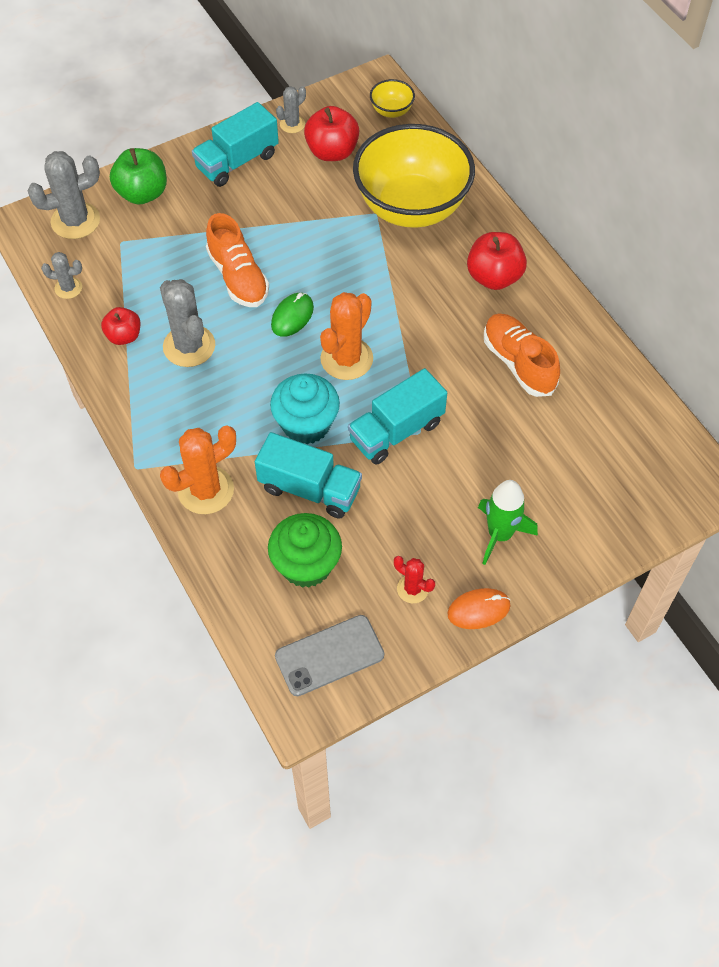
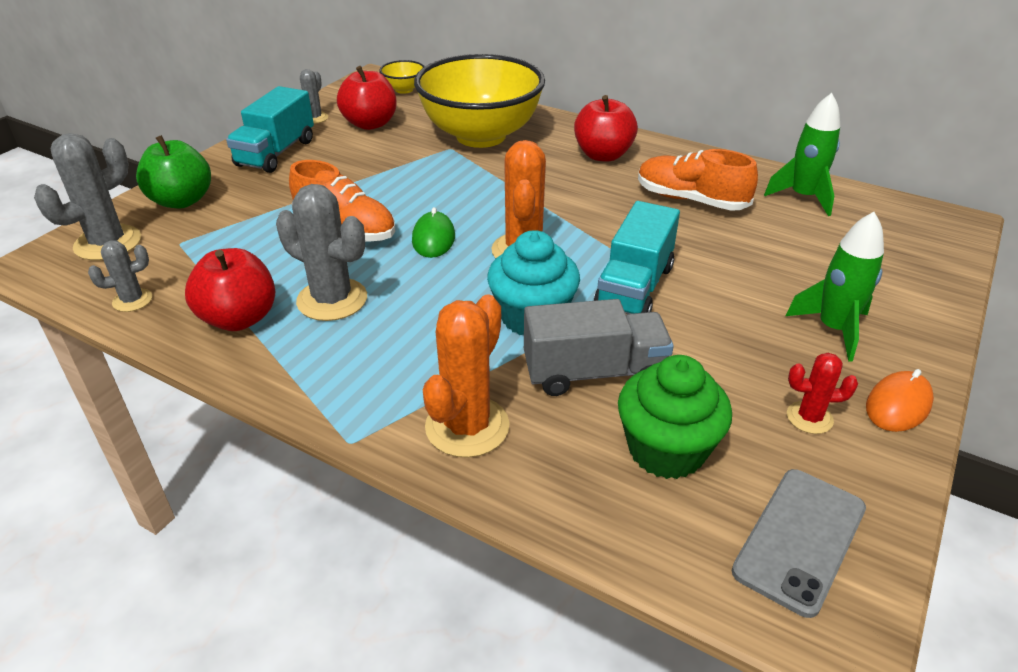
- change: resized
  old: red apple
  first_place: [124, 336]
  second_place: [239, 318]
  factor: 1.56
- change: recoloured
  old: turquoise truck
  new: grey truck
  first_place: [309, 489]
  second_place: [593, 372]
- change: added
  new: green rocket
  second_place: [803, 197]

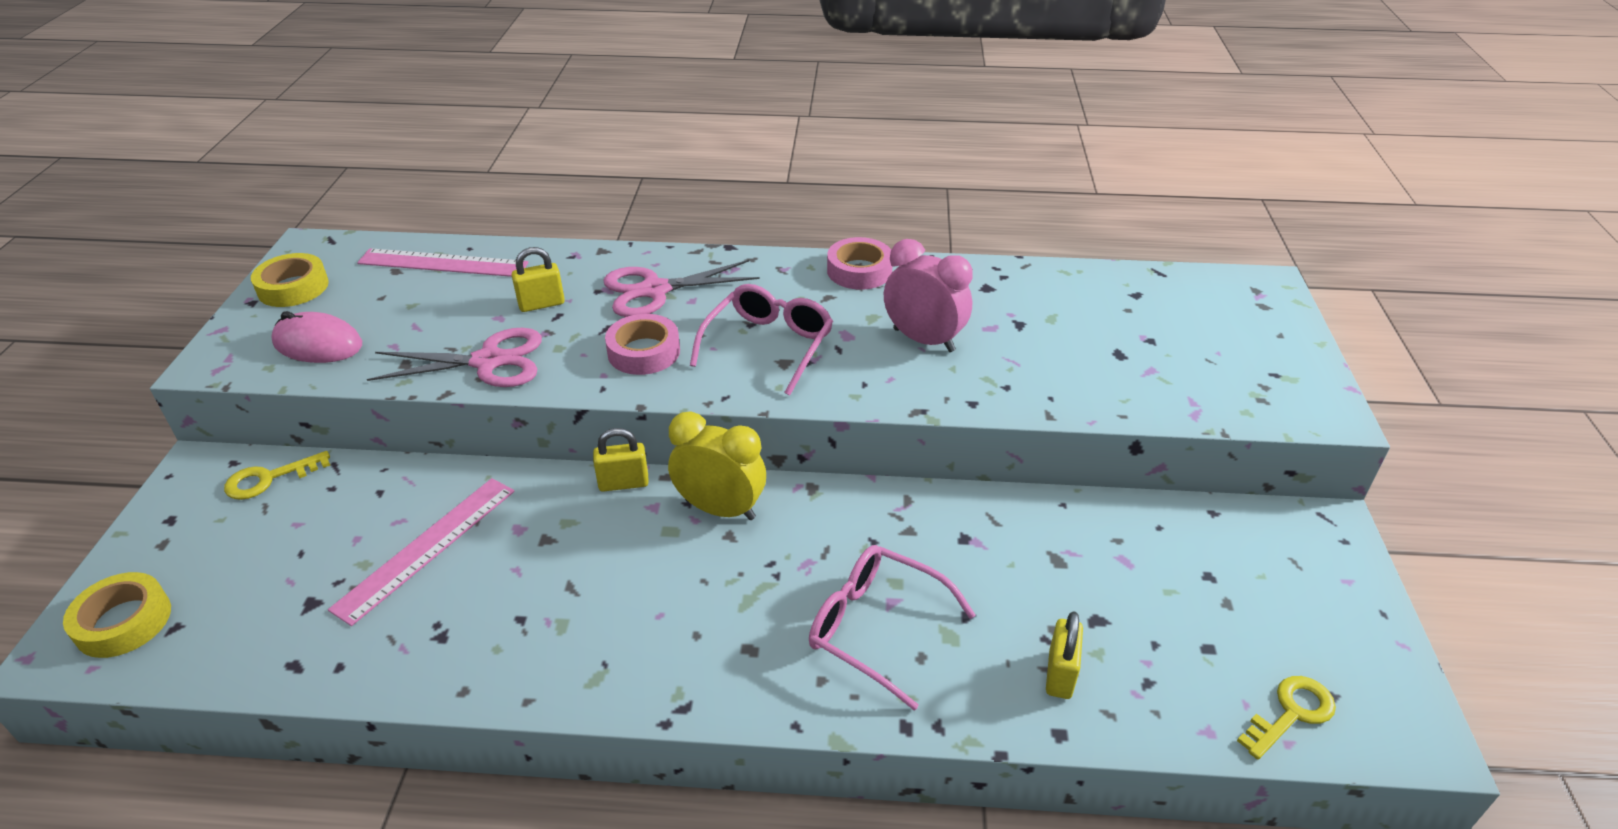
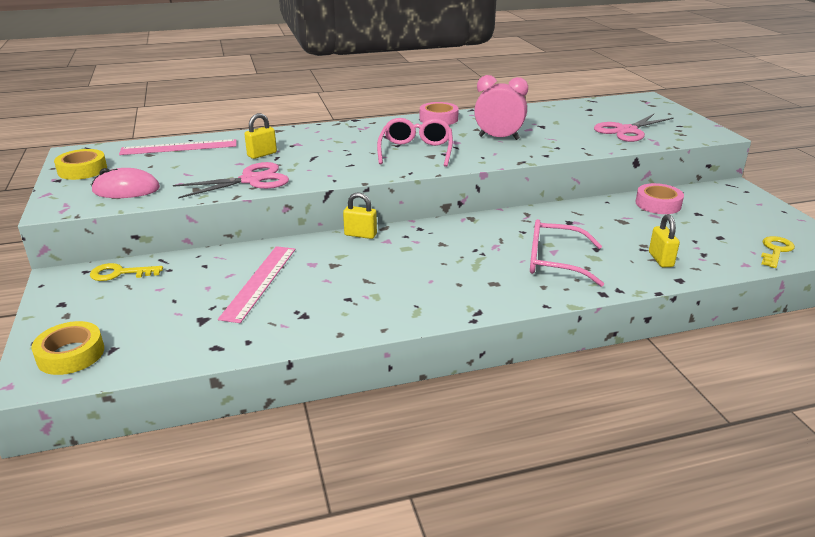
- change: turned
  old: yellow key
  first_place: [269, 479]
  second_place: [119, 273]
  degrees: 45
- change: turned
  old: yellow padlock
  first_place: [623, 483]
  second_place: [360, 235]
  degrees: 45
- change: moved
  old: pink scissors
  first_place: [655, 290]
  second_place: [626, 130]
- change: moved
  old: pink tape
  first_place: [644, 352]
  second_place: [658, 204]
- change: removed
  old: yellow clock
  first_place: [720, 509]

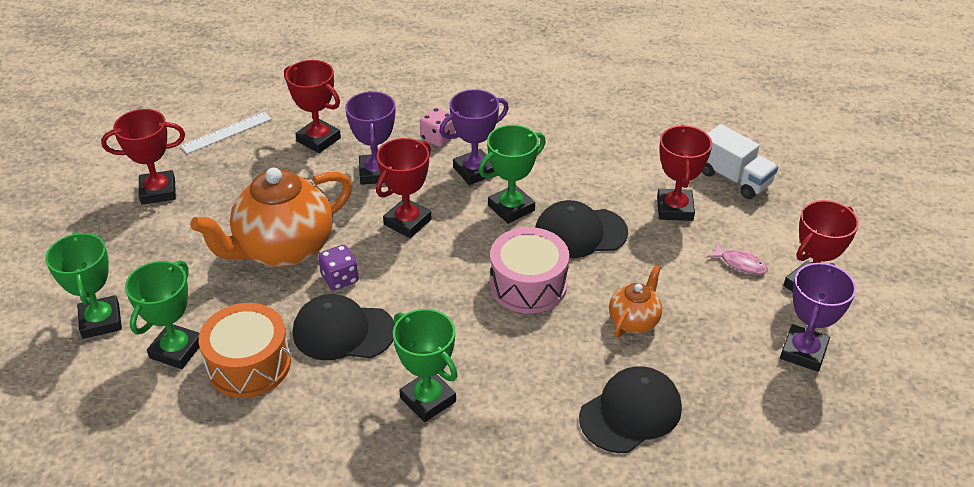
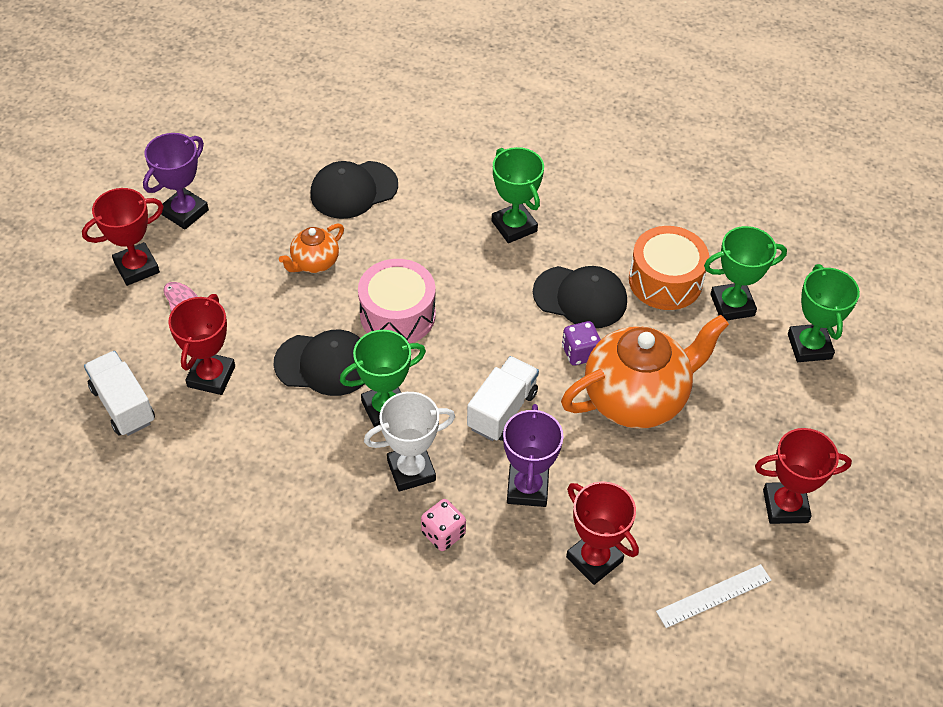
- change: turned
  old: green trophy
  first_place: [176, 350]
  second_place: [732, 305]
  degrees: 45
- change: replaced
  old: red trophy
  new: white truck
  first_place: [407, 222]
  second_place: [502, 410]
- change: recoloured
  old: purple trophy
  new: white trophy
  first_place: [475, 171]
  second_place: [411, 470]

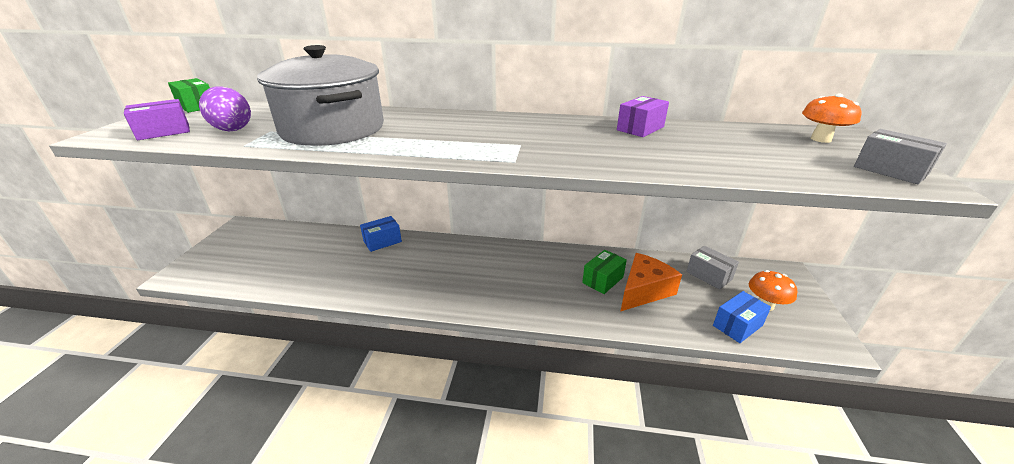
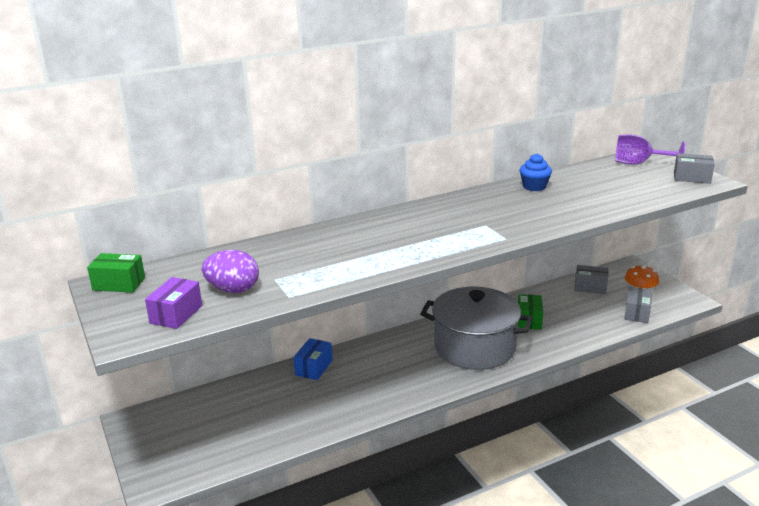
- change: moved
  old: grey pot
  first_place: [333, 129]
  second_place: [474, 347]
- change: replaced
  old: purple box
  new: blue cupcake
  first_place: [640, 128]
  second_place: [534, 187]
- change: removed
  old: orange cheese
  first_place: [644, 290]
- change: recoloured
  old: blue box
  new: grey box
  first_place: [737, 325]
  second_place: [637, 313]
- change: replaced
  old: orange mushroom
  new: purple goblet
  first_place: [820, 139]
  second_place: [639, 164]

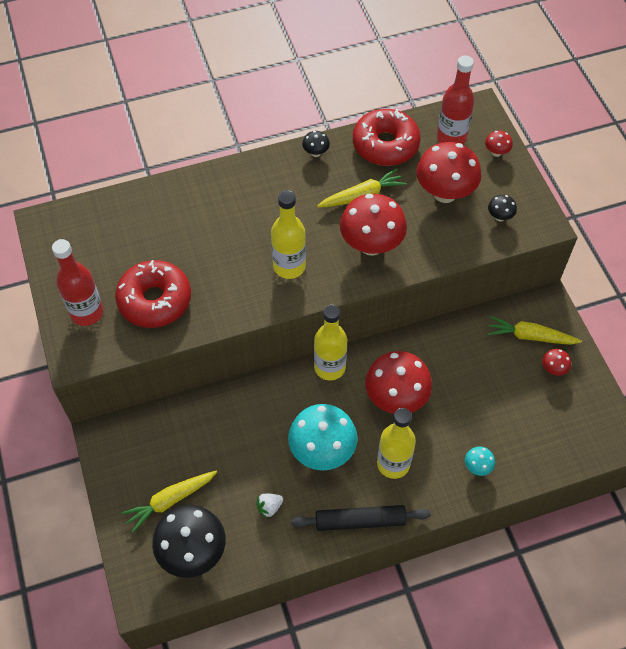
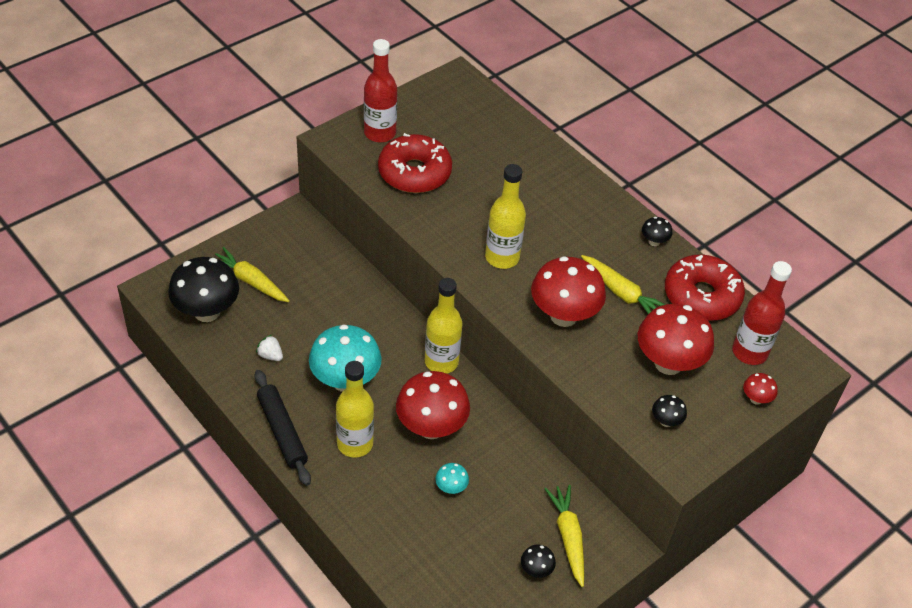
- change: moved
  old: turquoise mushroom
  first_place: [477, 467]
  second_place: [451, 488]
- change: recoloured
  old: red mushroom
  new: black mushroom
  first_place: [553, 369]
  second_place: [536, 570]

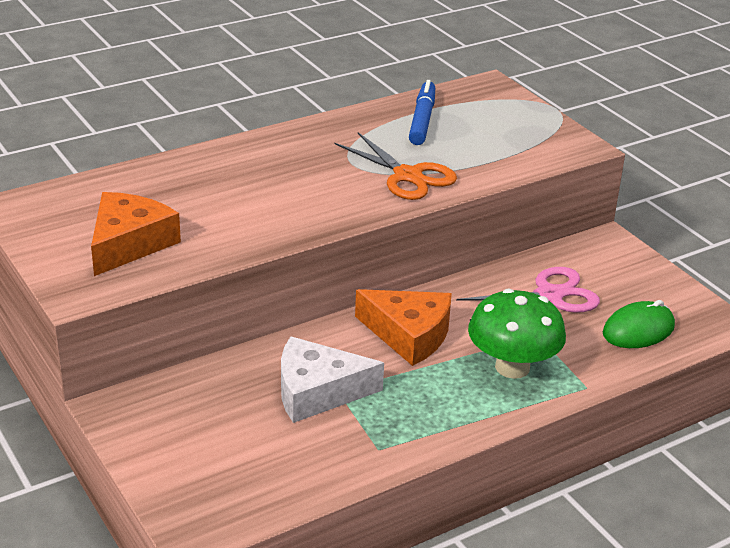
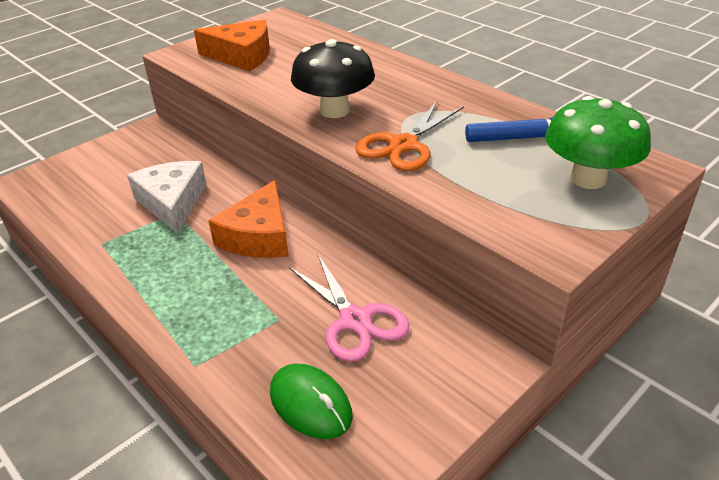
- change: moved
  old: green mushroom
  first_place: [512, 367]
  second_place: [588, 179]
- change: added
  new: black mushroom
  second_place: [334, 110]

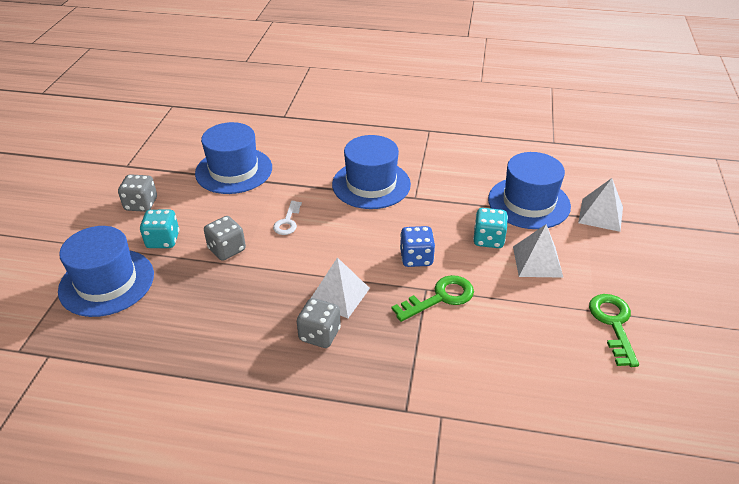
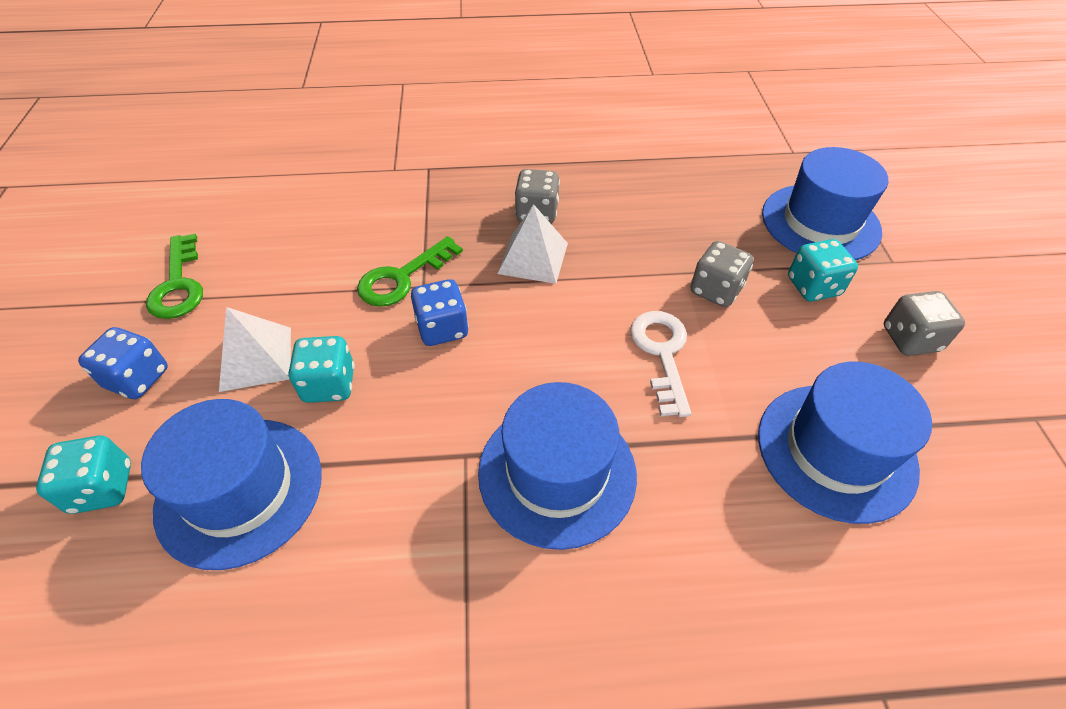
- change: resized
  old: white key
  first_place: [287, 222]
  second_place: [661, 353]
  factor: 1.51
- change: replaced
  old: white pyramid
  new: turquoise dice
  first_place: [601, 214]
  second_place: [102, 488]
- change: added
  new: blue dice
  second_place: [138, 378]

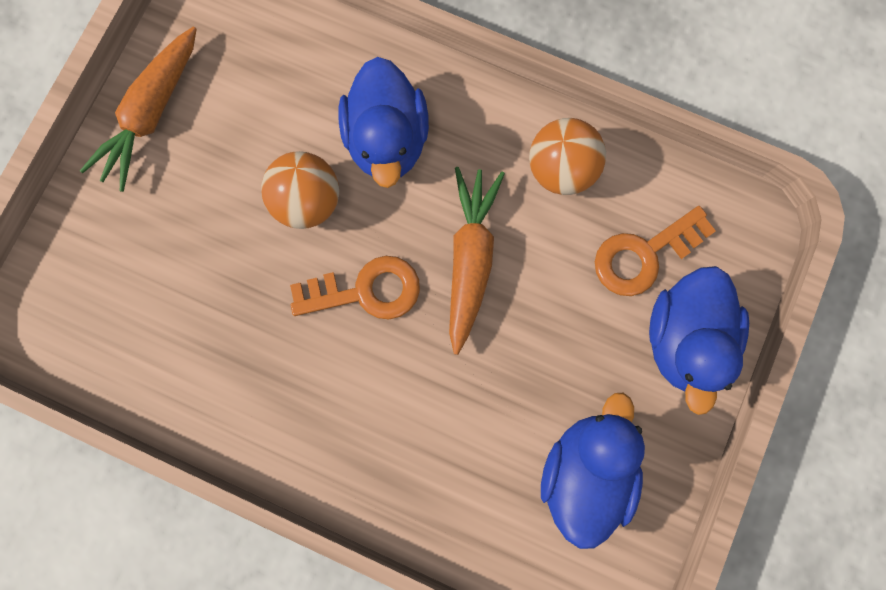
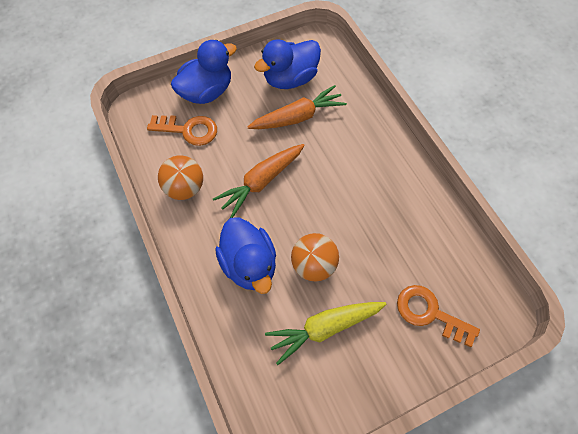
- change: moved
  old: orange carrot
  first_place: [151, 114]
  second_place: [298, 117]
- change: moved
  old: orange key
  first_place: [366, 291]
  second_place: [429, 313]
- change: turned
  old: blue duck
  first_place: [387, 140]
  second_place: [249, 264]
  degrees: 120
- change: added
  new: yellow carrot
  second_place: [324, 328]

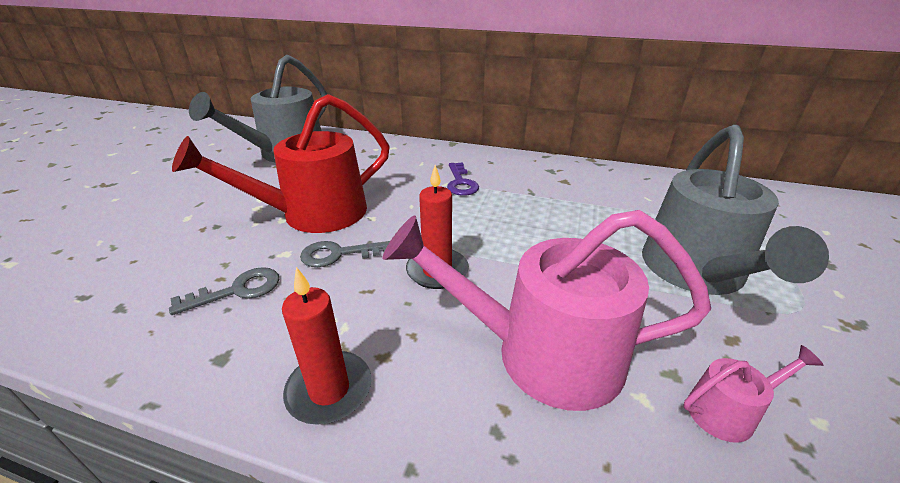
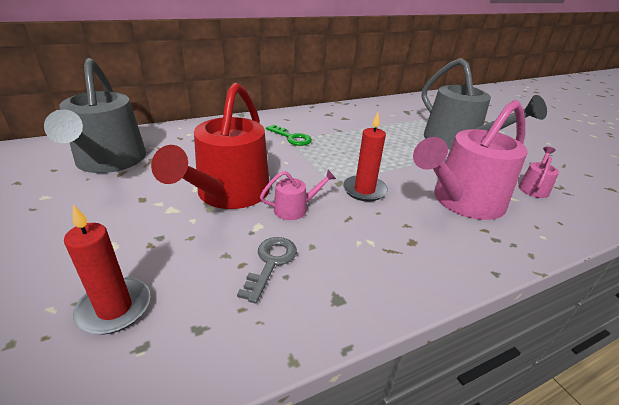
- change: moved
  old: red candle
  first_place: [329, 390]
  second_place: [114, 308]
- change: replaced
  old: grey key
  new: pink watering can
  first_place: [338, 254]
  second_place: [295, 209]
- change: recoloured
  old: purple key
  new: green key
  first_place: [460, 183]
  second_place: [291, 138]

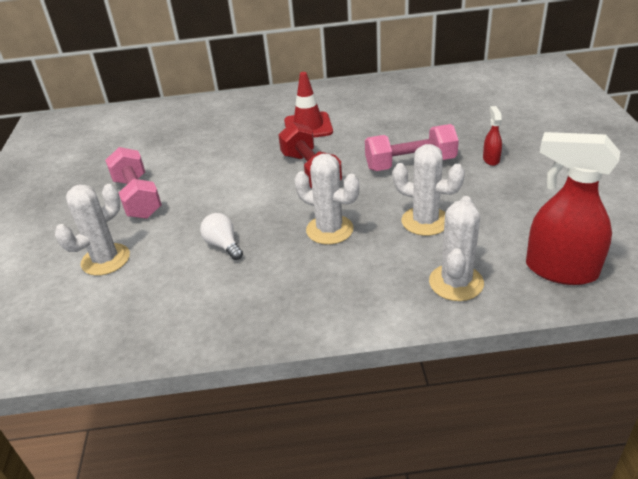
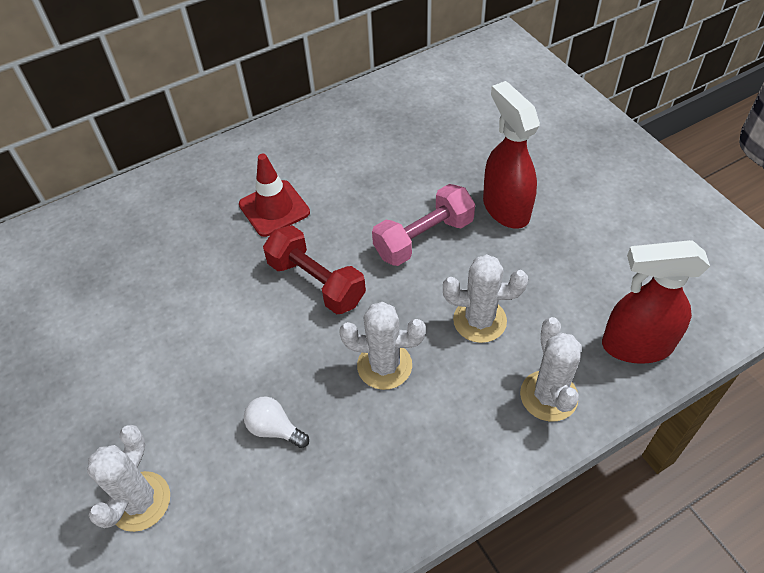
- change: removed
  old: pink dumbbell
  first_place: [137, 198]
- change: resized
  old: red spray bottle
  first_place: [491, 159]
  second_place: [505, 208]
  factor: 2.23

